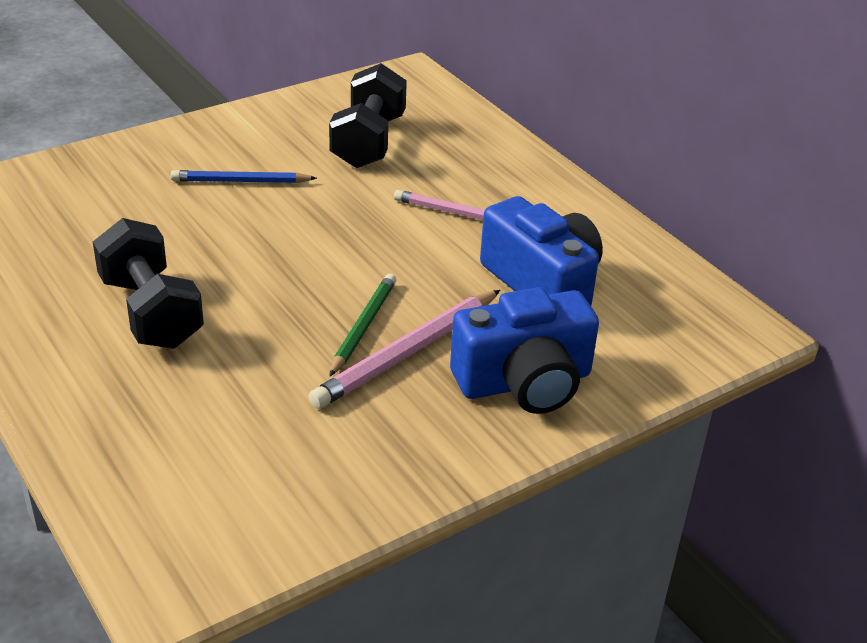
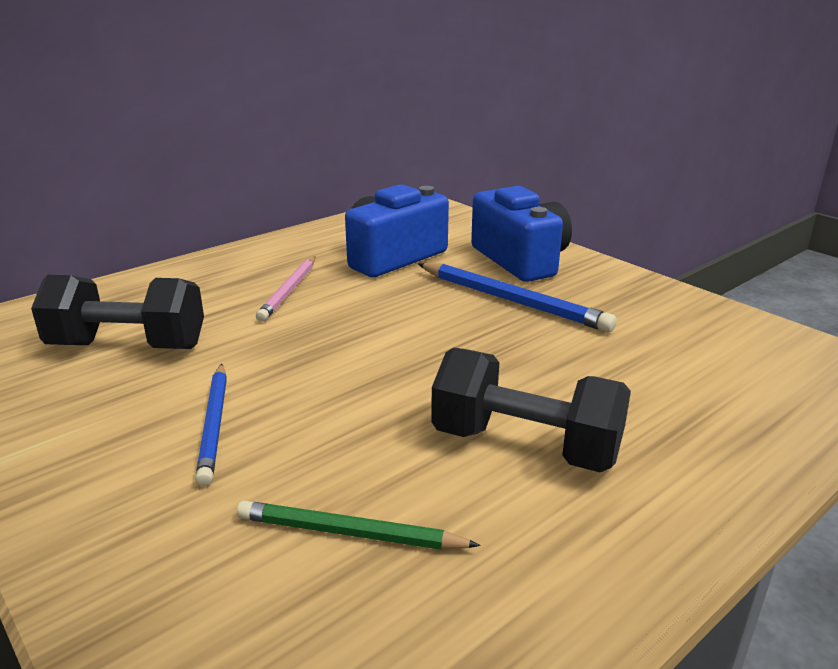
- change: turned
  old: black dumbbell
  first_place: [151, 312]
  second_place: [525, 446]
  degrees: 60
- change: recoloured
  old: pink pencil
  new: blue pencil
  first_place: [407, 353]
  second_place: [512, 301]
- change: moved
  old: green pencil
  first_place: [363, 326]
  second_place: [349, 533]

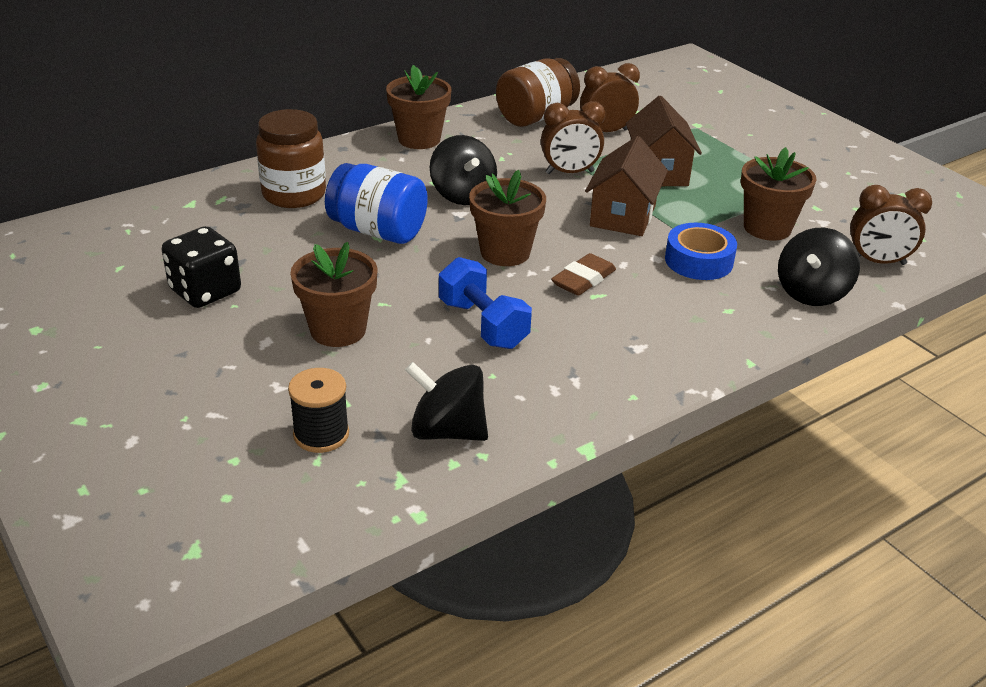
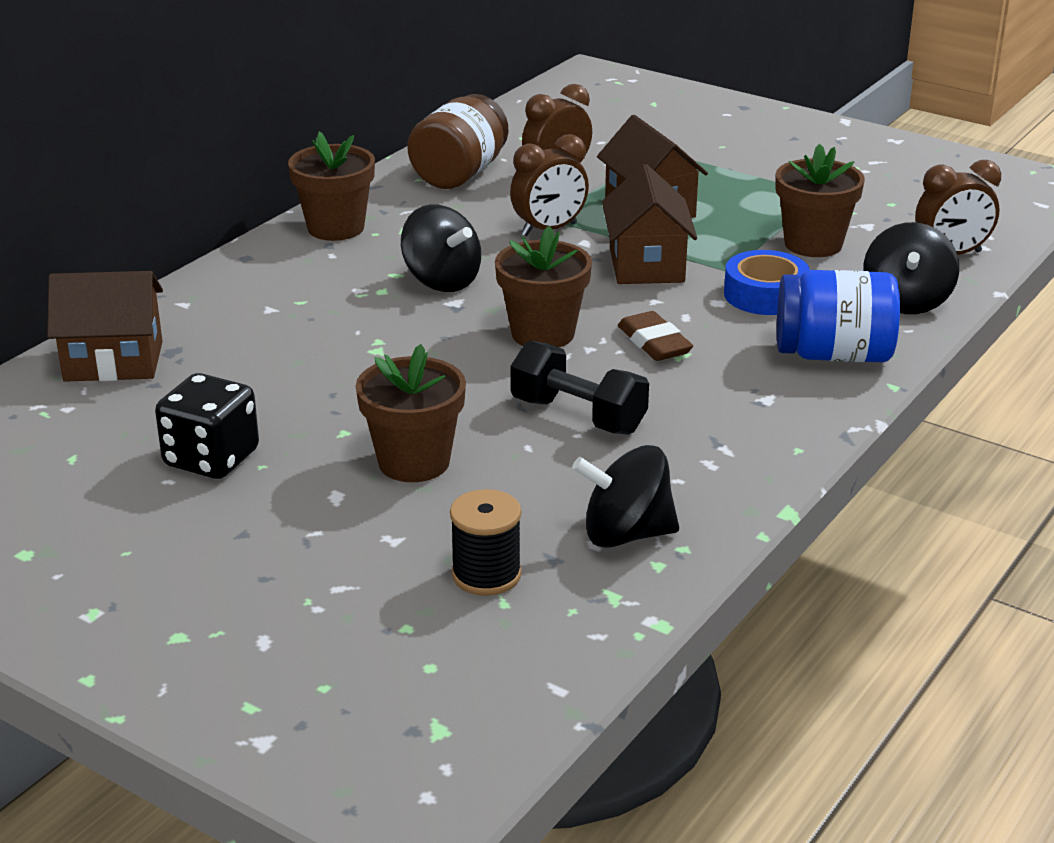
- change: removed
  old: brown jar
  first_place: [294, 194]
- change: moved
  old: blue jar
  first_place: [378, 231]
  second_place: [833, 355]
- change: recoloured
  old: blue dumbbell
  new: black dumbbell
  first_place: [483, 324]
  second_place: [578, 416]
- change: turned
  old: brown eraser
  first_place: [583, 279]
  second_place: [654, 343]
  degrees: -45
- change: added
  new: brown house
  second_place: [113, 361]

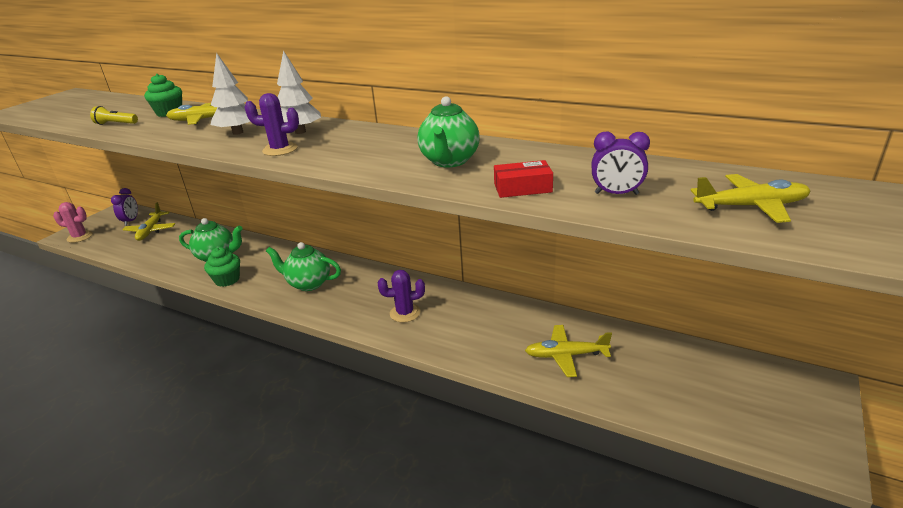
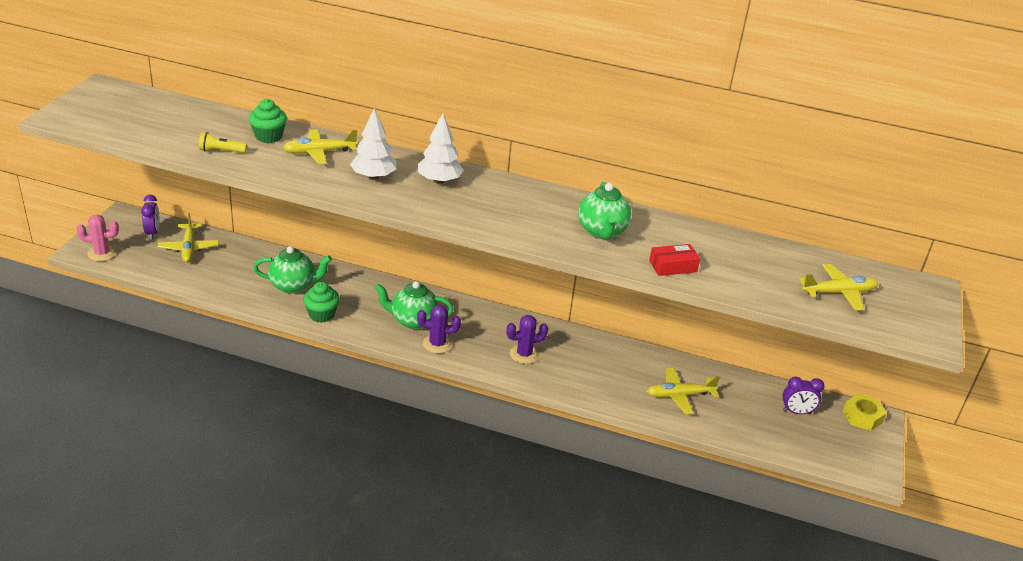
- change: moved
  old: purple cactus
  first_place: [280, 149]
  second_place: [437, 344]
- change: moved
  old: purple clock
  first_place: [616, 194]
  second_place: [796, 412]
- change: added
  new: yellow nut
  second_place: [862, 416]

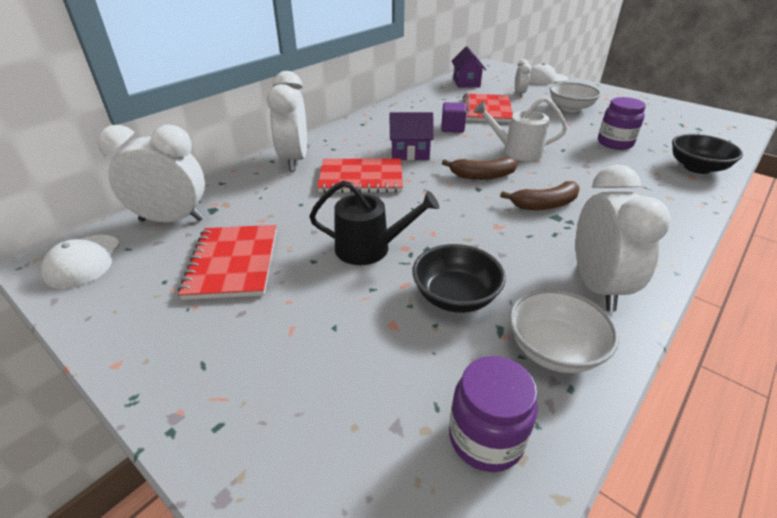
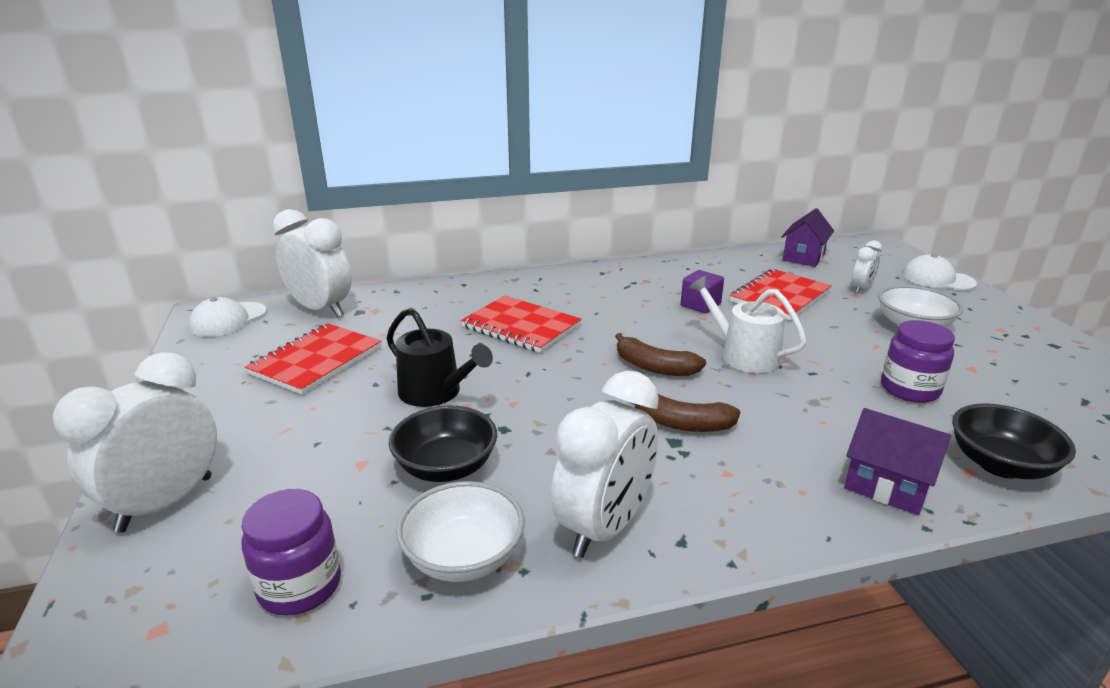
- change: moved
  old: white clock
  first_place: [294, 160]
  second_place: [165, 503]
- change: moved
  old: purple house
  first_place: [410, 153]
  second_place: [887, 486]

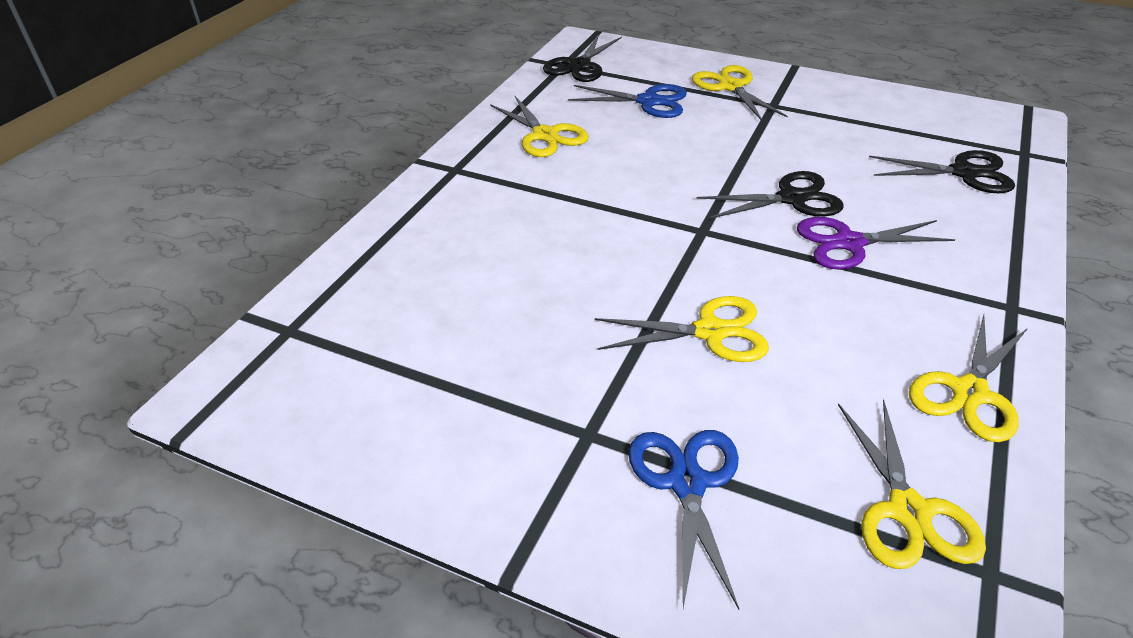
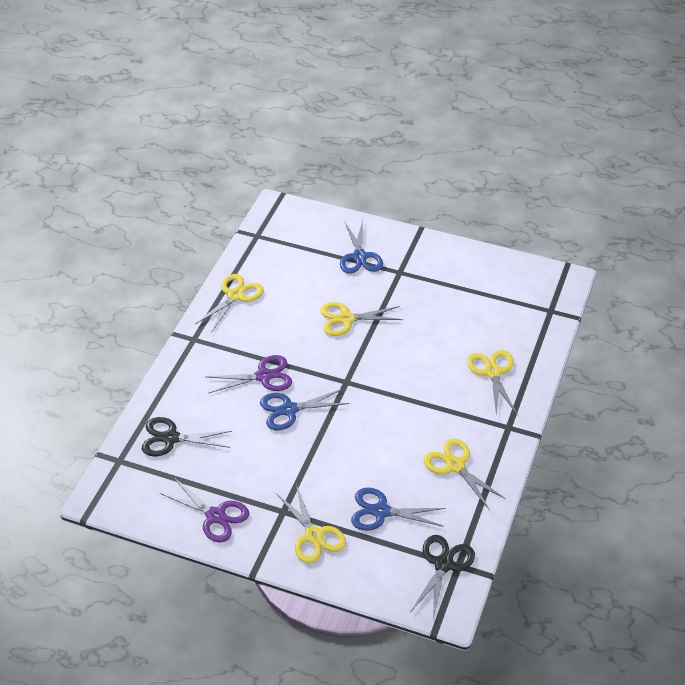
- change: recoloured
  old: black scissors
  new: blue scissors
  first_place: [791, 198]
  second_place: [289, 410]
- change: moved
  old: yellow scissors
  first_place: [908, 511]
  second_place: [493, 372]
- change: added
  new: purple scissors
  second_place: [215, 516]

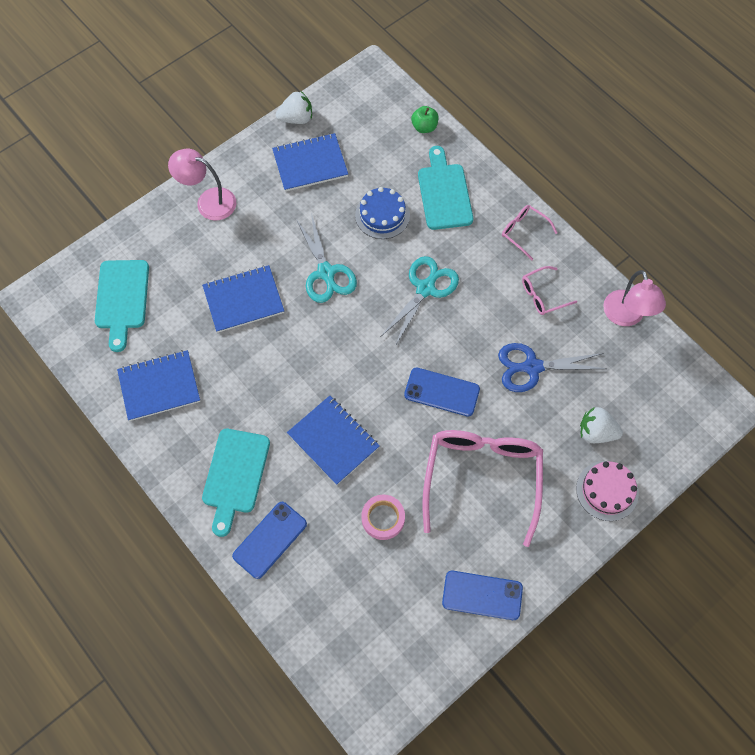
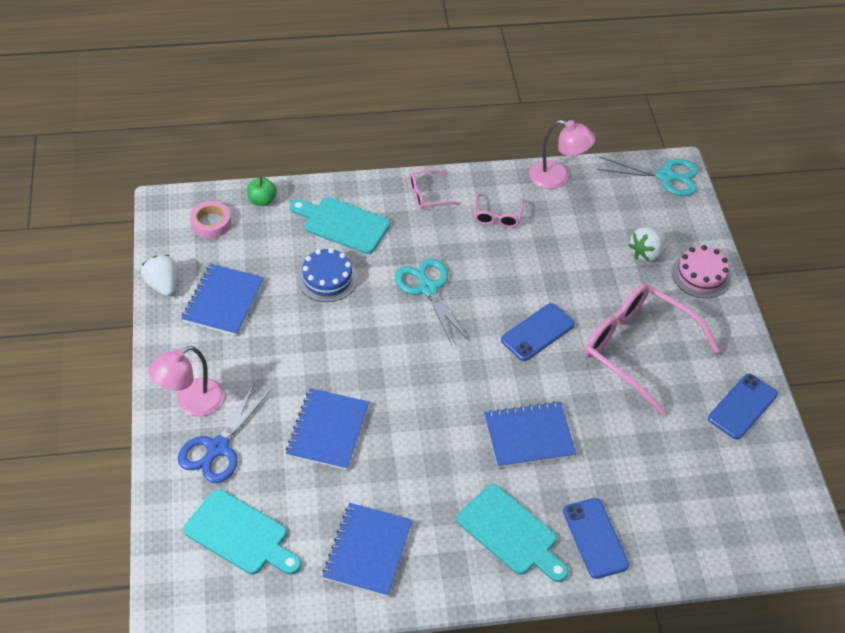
- change: turned
  old: white strawberry
  first_place: [296, 118]
  second_place: [163, 285]
  degrees: -45
- change: moved
  old: turquoise scissors
  first_place: [326, 273]
  second_place: [666, 176]
- change: moved
  old: pink tape
  first_place: [383, 518]
  second_place: [211, 223]
- change: moved
  old: blue scissors
  first_place: [531, 367]
  second_place: [217, 449]

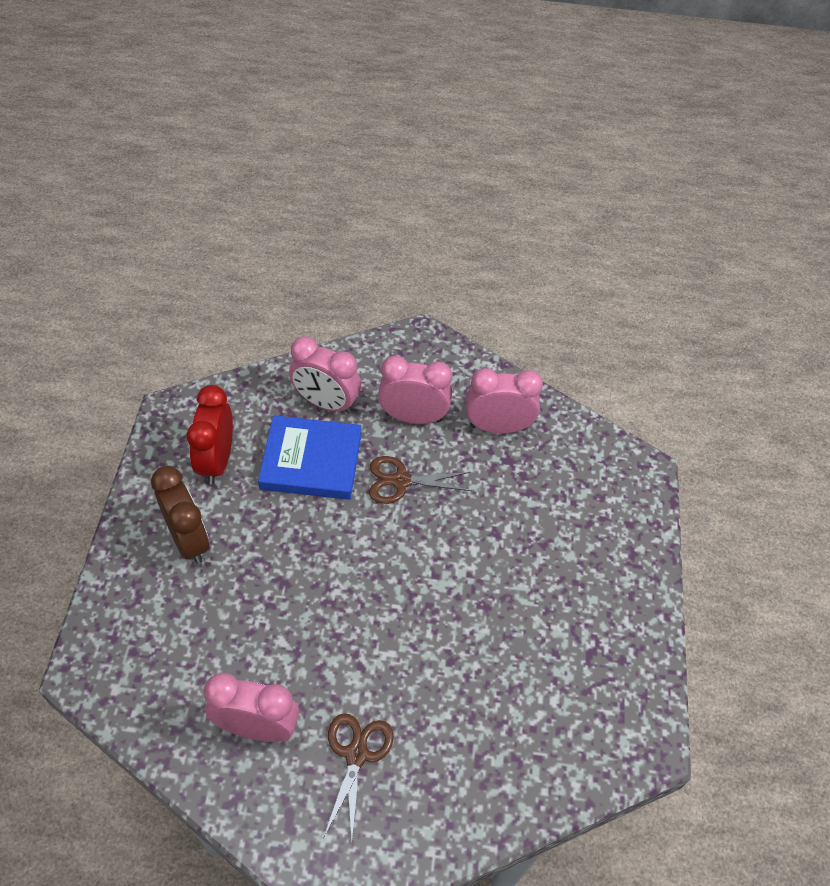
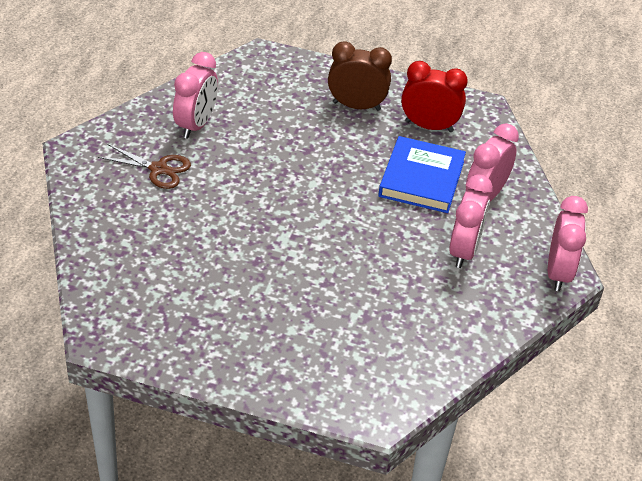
- change: turned
  old: brown clock
  first_place: [188, 540]
  second_place: [356, 106]
  degrees: -150
- change: removed
  old: brown scissors
  first_place: [401, 481]
- change: moved
  old: pink clock
  first_place: [498, 427]
  second_place: [558, 273]

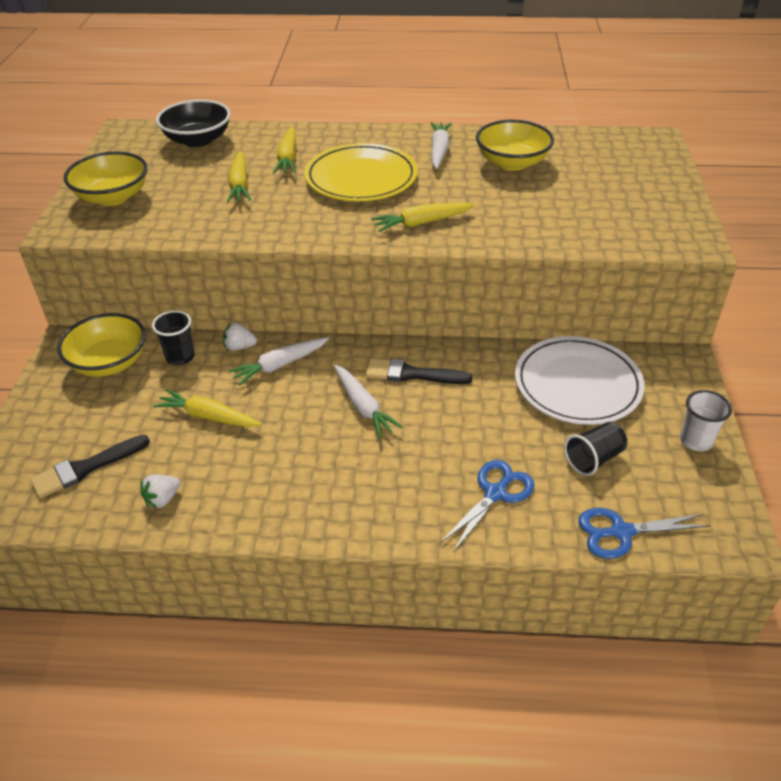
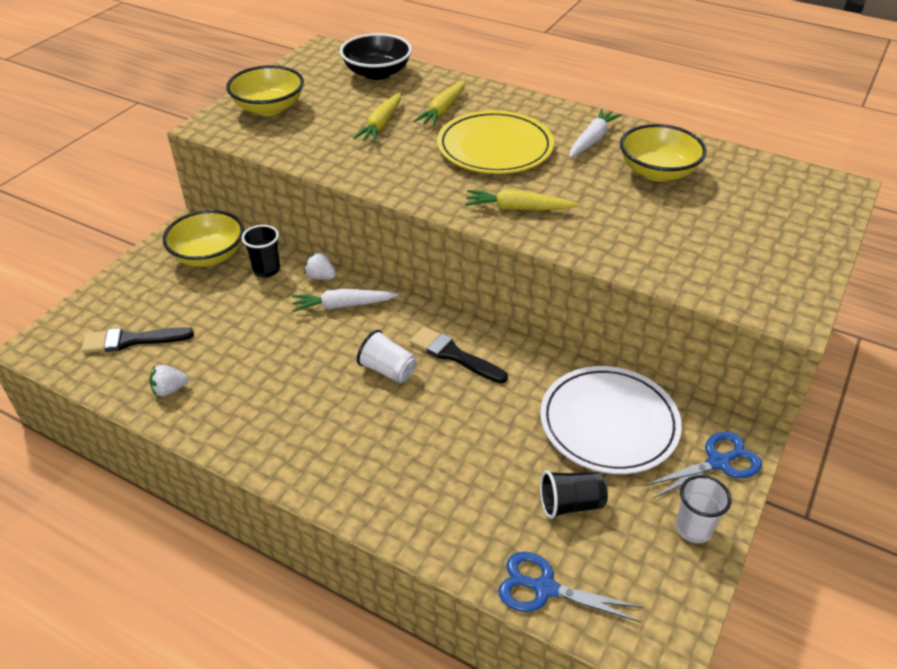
- change: removed
  old: yellow carrot
  first_place: [208, 416]
- change: replaced
  old: white carrot
  new: white cup
  first_place: [363, 407]
  second_place: [388, 370]
- change: moved
  old: blue scissors
  first_place: [495, 493]
  second_place: [718, 462]

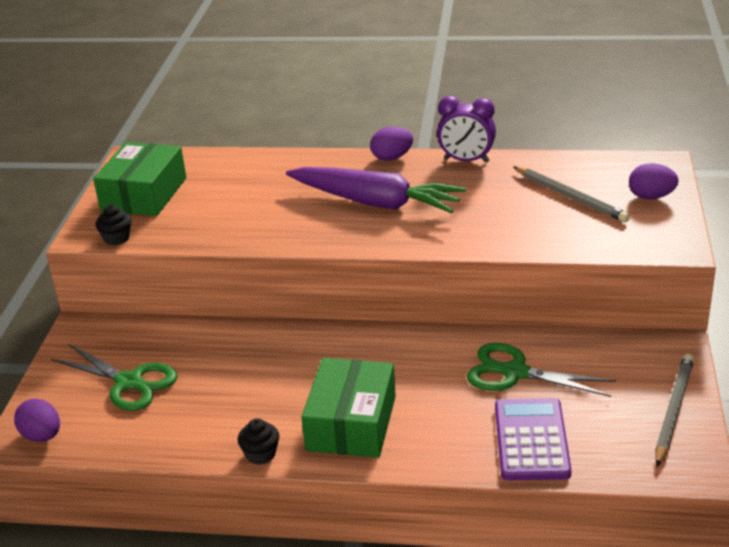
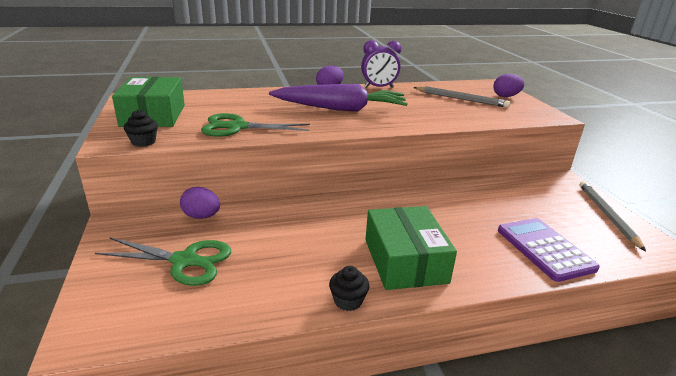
- change: moved
  old: purple egg
  first_place: [42, 436]
  second_place: [201, 216]
- change: moved
  old: green scissors
  first_place: [515, 373]
  second_place: [237, 127]

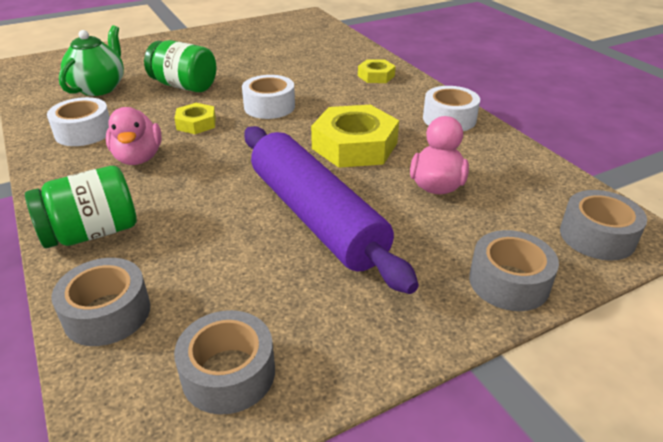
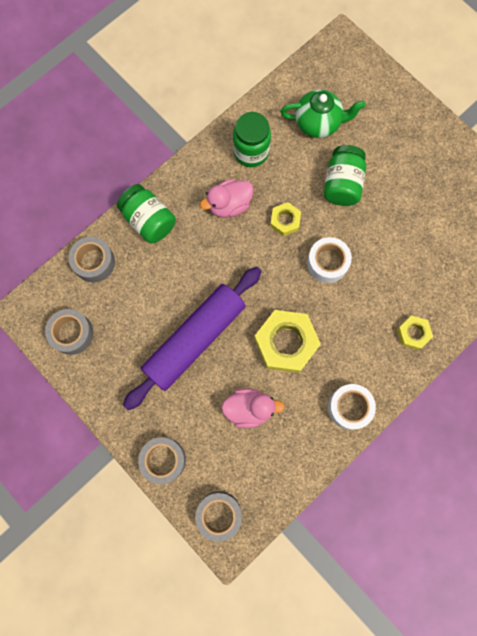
- change: replaced
  old: white tape
  new: green jar
  first_place: [84, 132]
  second_place: [251, 152]

